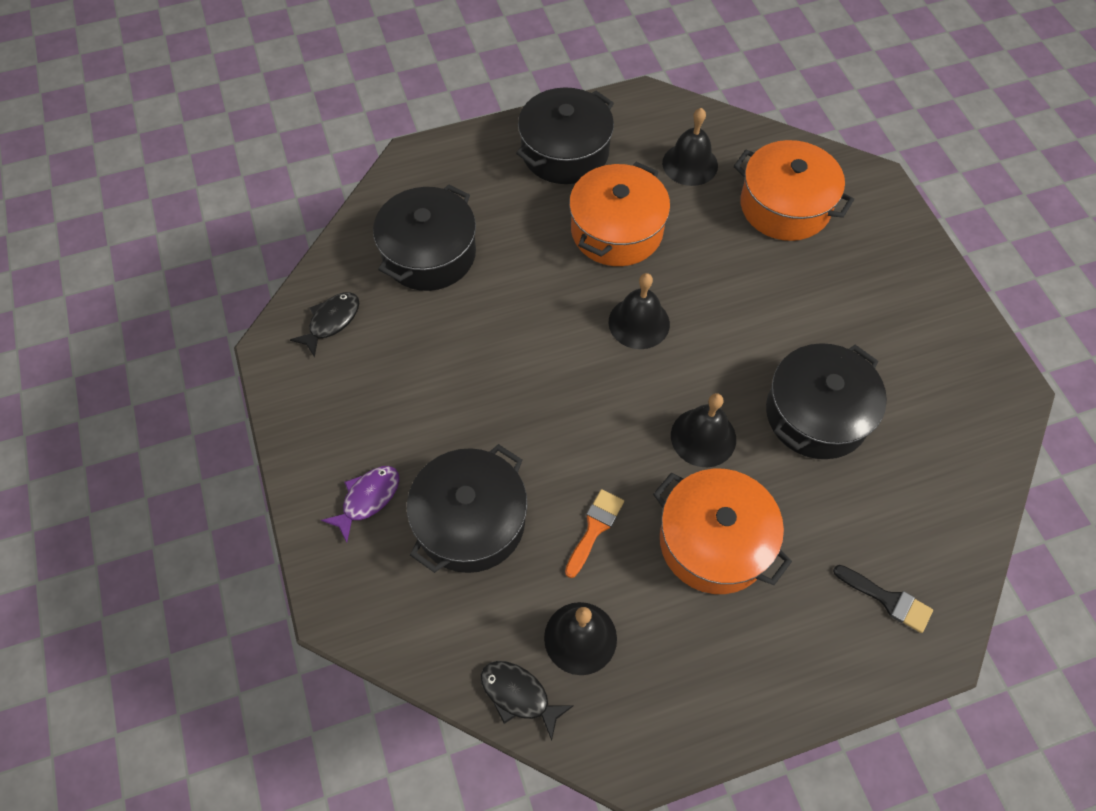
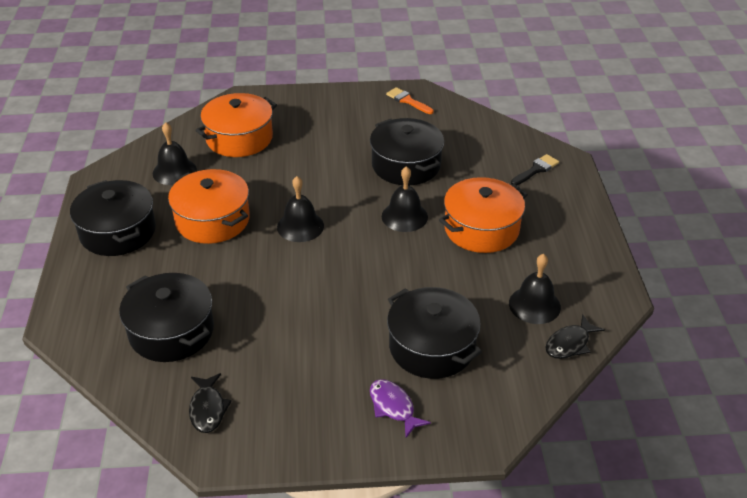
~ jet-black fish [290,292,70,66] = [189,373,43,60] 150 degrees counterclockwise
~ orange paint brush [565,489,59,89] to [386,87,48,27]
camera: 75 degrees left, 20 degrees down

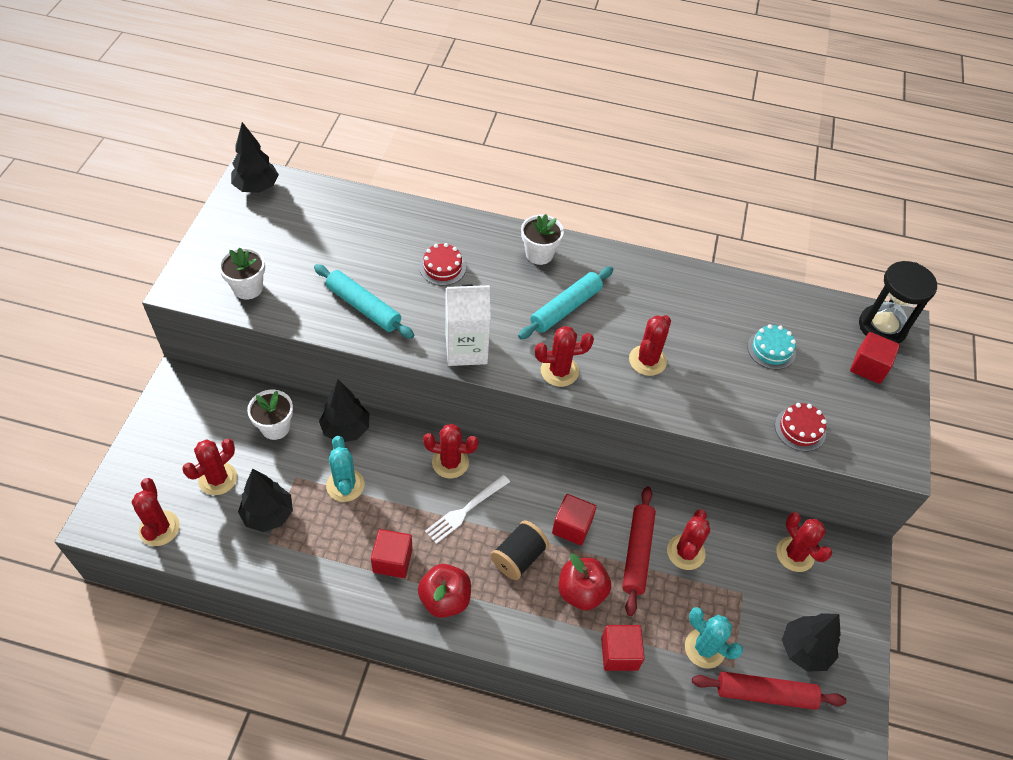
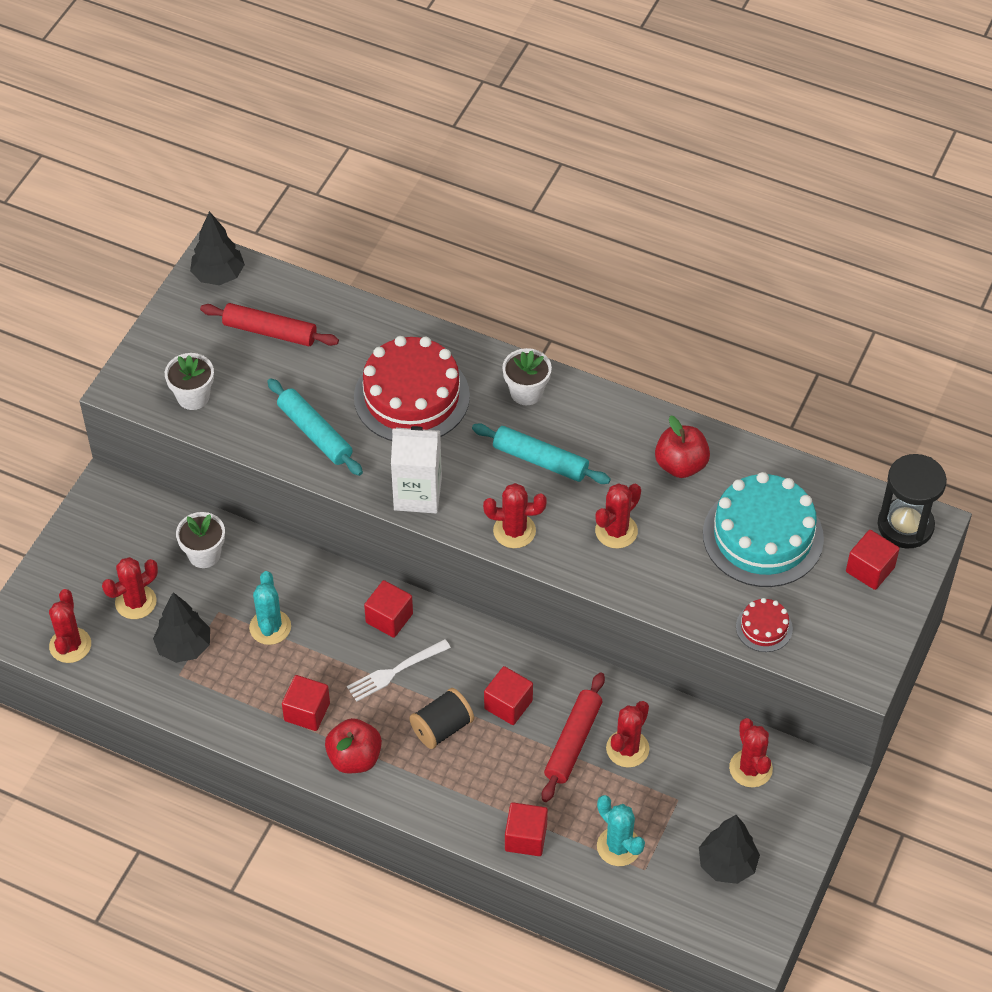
~ crimson rolling pin [692,671,155,39] to [200,303,139,43]
~ crimson layer cake [420,243,46,43] = [354,336,116,105] x2.18
~ crimson saguaro cactus [423,424,56,55] to crimson solid cube [364,580,49,58]
~ teal rolling pin [518,267,95,72] = [472,423,139,61] 60 degrees clockwise
~ crimson toy apple [559,554,52,56] to [655,415,55,63]
~ teal layer cake [747,324,49,46] = [703,472,121,115] x2.18
- jet-black toy tree [319,380,50,62]
camera: 15 degrees right, 0 degrees up

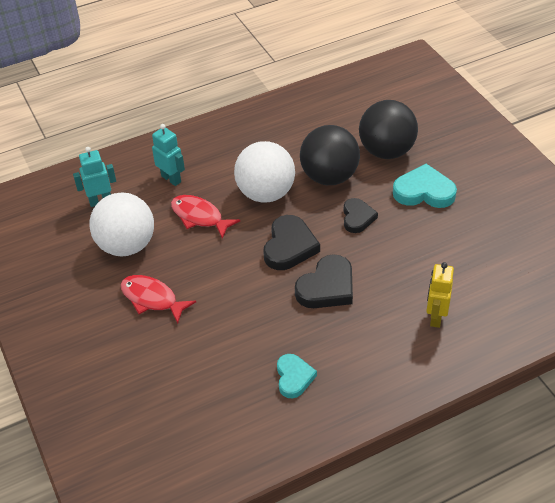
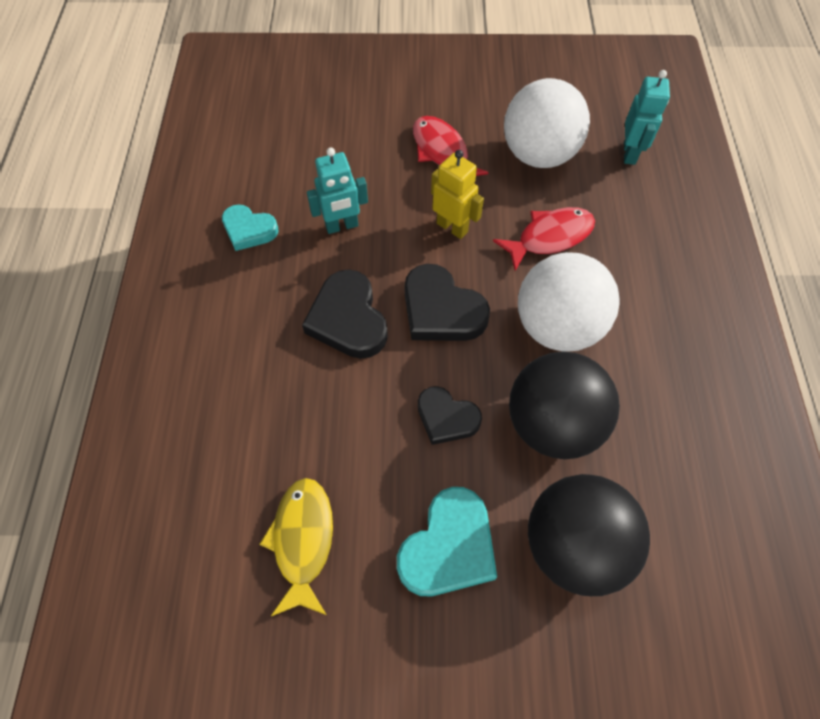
+ bright yellow fish [259,478,74,138]
~ teal robot figure [152,124,33,62] to [307,147,61,87]
~ crimson fish [121,275,75,49] = [413,116,76,60] 90 degrees counterclockwise
~ bright yellow robot figure [426,262,28,66] to [431,150,53,89]
camera: 115 degrees right, 15 degrees up

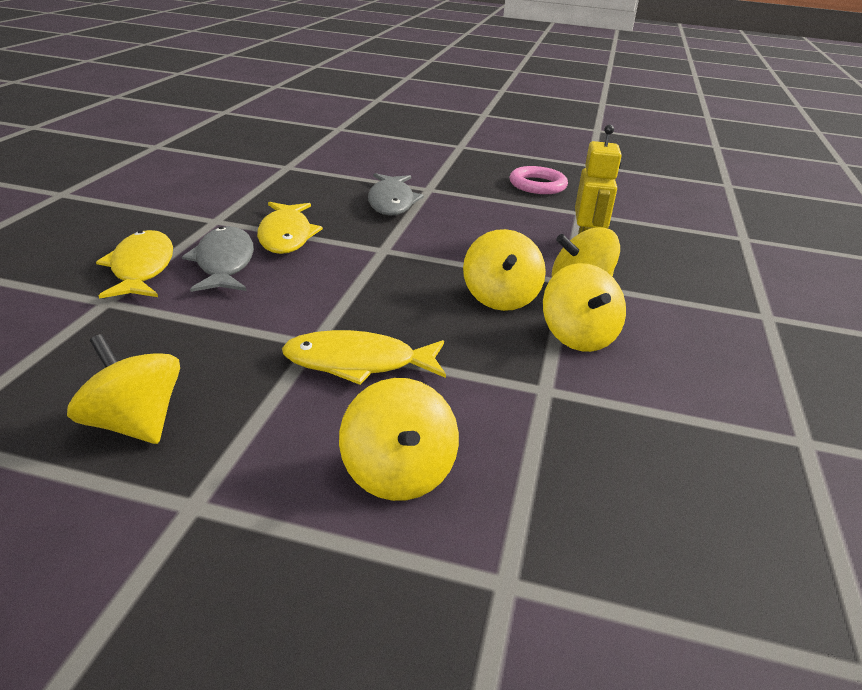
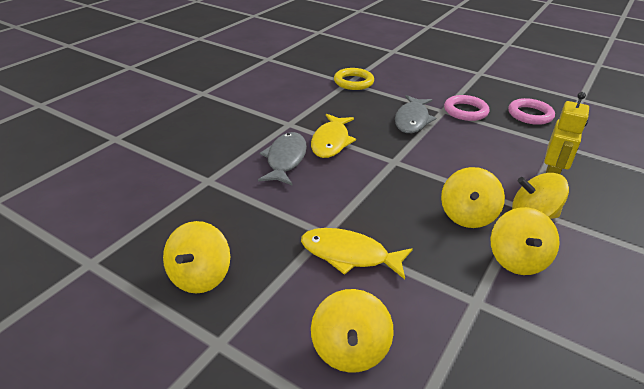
~ bright yellow whirligig [67,334,113,110] = [163,221,67,73] 135 degrees counterclockwise
+ bright yellow ring [334,68,40,22]
+ rose-pink ring [444,95,45,26]
- bright yellow fish [96,230,77,69]
camera: 20 degrees right, 5 degrees up

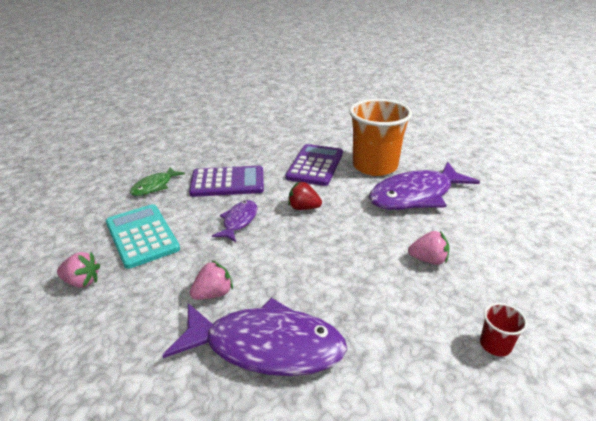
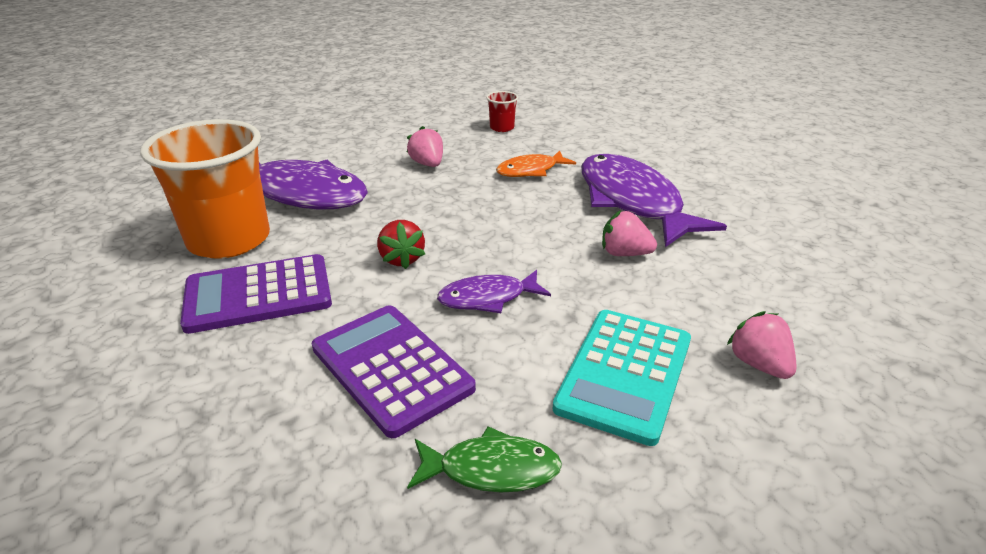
+ orange fish [496,150,80,27]
camera: 125 degrees left, 0 degrees up

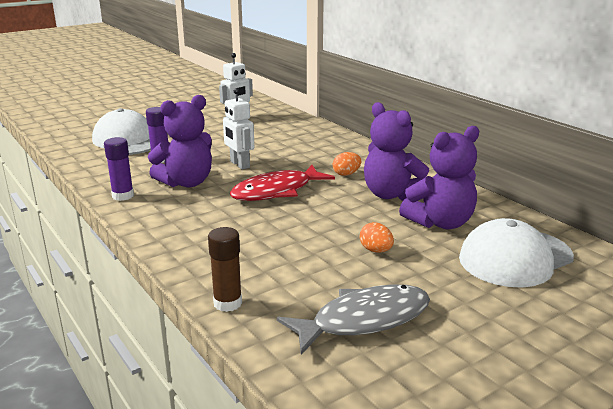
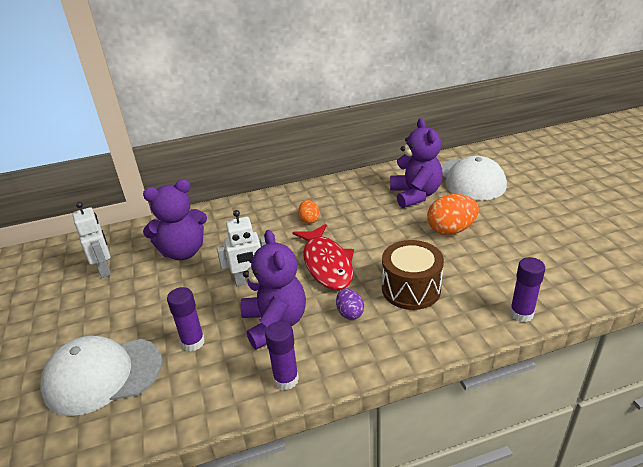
~ purple stuffed bear [364,102,65,99] to [143,179,64,81]
+ purple egg shape [336,289,28,31]
+ brown drum [382,240,62,70]
~ orange egg shape [360,222,34,31] = [427,194,52,41] x1.77
~ brown glue stick [208,227,34,85] to purple glue stick [510,257,35,65]
- grey fish [277,285,153,70]
camera: 70 degrees left, 10 degrees up

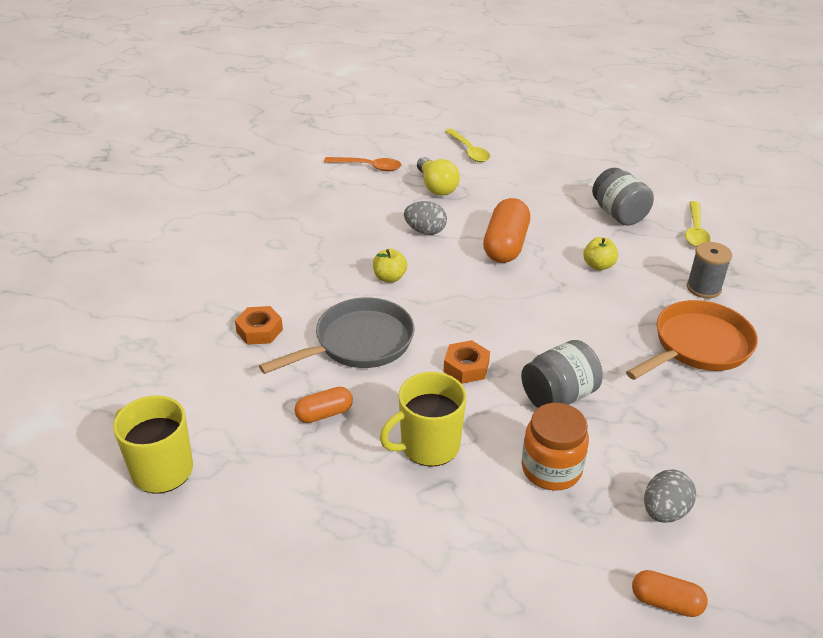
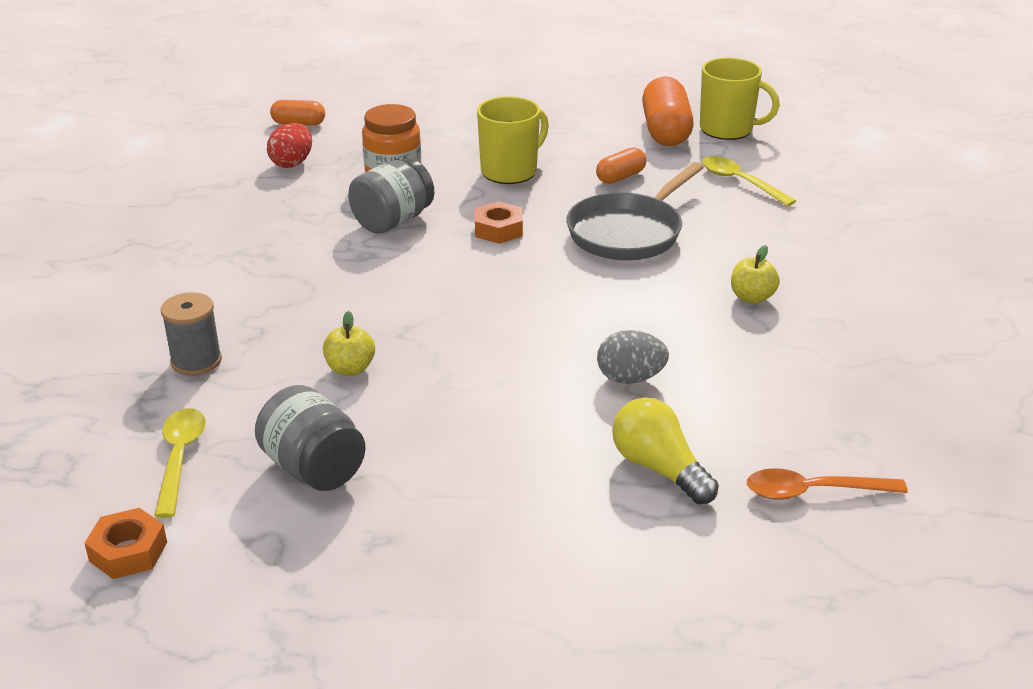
~ orange hexagon nut [235,306,48,39] to [84,508,83,71]
~ grey egg shape [644,470,52,53] to crimson egg shape [267,123,45,45]
~ orange pill shape [483,198,47,65] to [642,76,52,70]
~ bright yellow teaspoon [445,129,45,33] to [702,156,94,50]
~ bright yellow toy apple [373,249,34,34] to [731,245,49,59]
- orange skillet [626,300,132,80]
camera: 165 degrees right, 5 degrees down

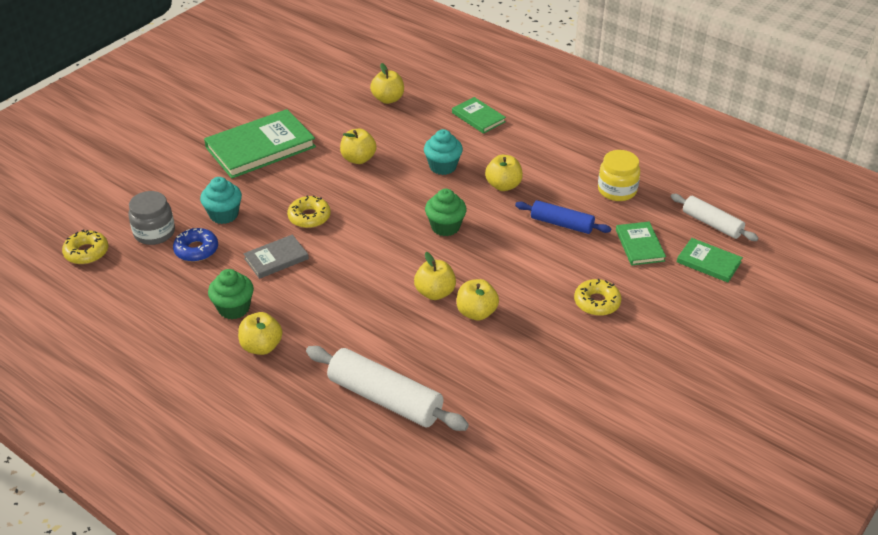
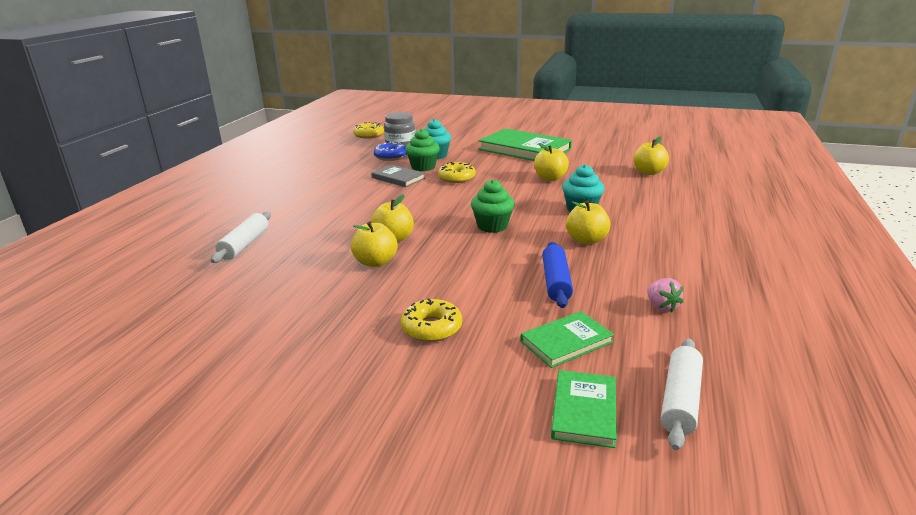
~ white rolling pin [306,346,163,85] = [211,212,60,51] x0.62
~ leaf-green cupcake [208,269,46,50] to [405,129,35,42]
~ bright yellow preserve jar [598,150,42,51] to rose-pink strawberry [647,278,37,34]
- bright yellow toy apple [238,312,45,43]
- leaf-green book [452,97,54,37]
camera: 70 degrees right, 15 degrees down

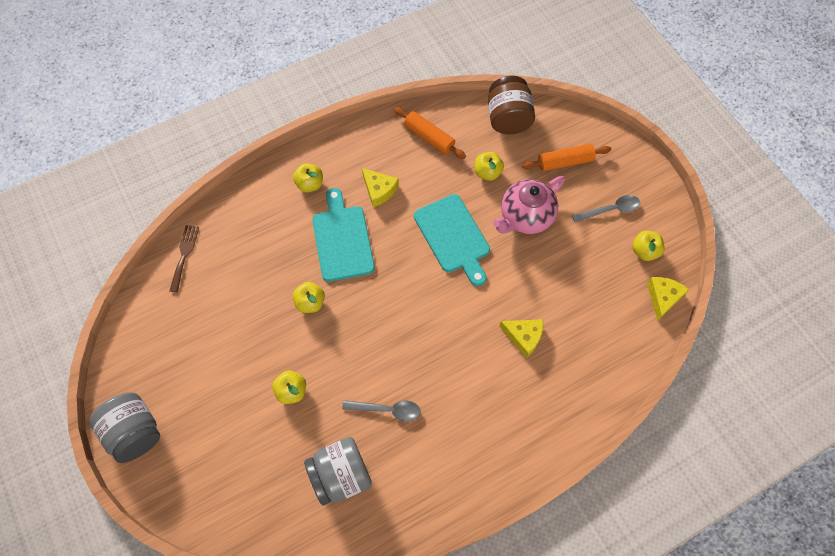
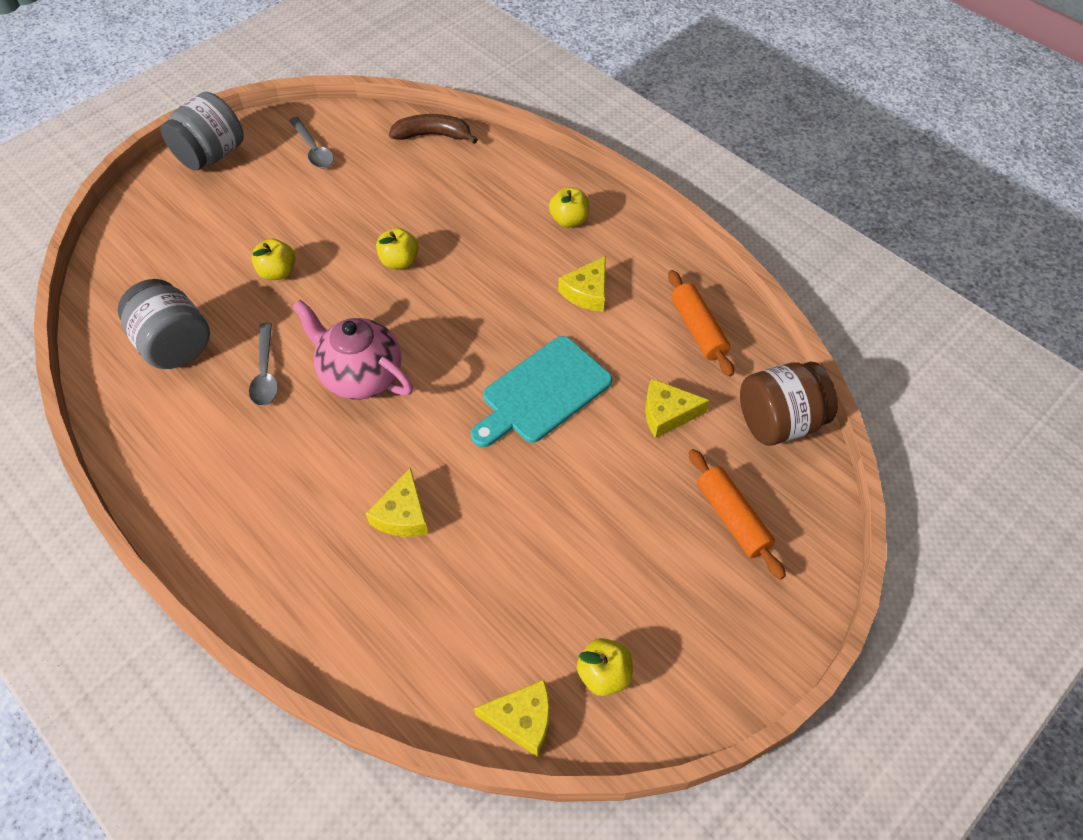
~ grey teaspoon [572,195,68,27] to [289,117,45,51]
~ rose-pink china teapot [493,176,72,58] to [292,299,121,101]
~ brown fork [170,225,29,67] to brown banana fruit [389,114,89,30]
~ bright yellow toy apple [475,152,29,29] to bright yellow piece of cheese [645,379,65,59]
~ orange rolling pin [394,107,72,52] = [668,270,66,106] 45 degrees counterclockwise
- teal chopping board [312,188,63,94]
camera: 75 degrees right, 10 degrees down

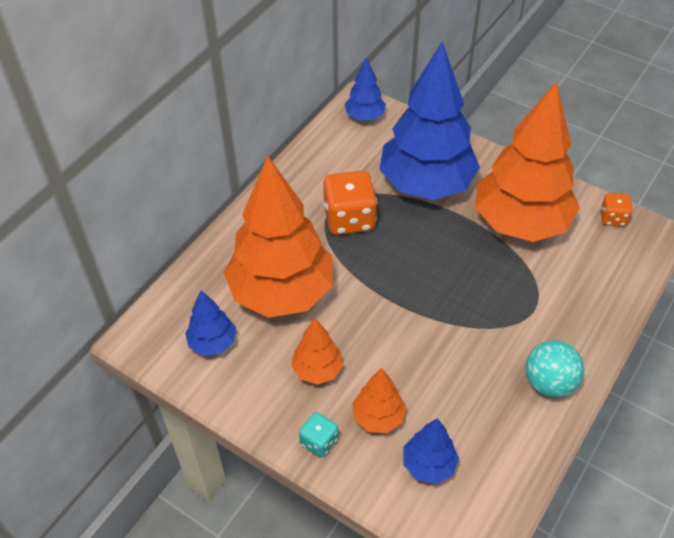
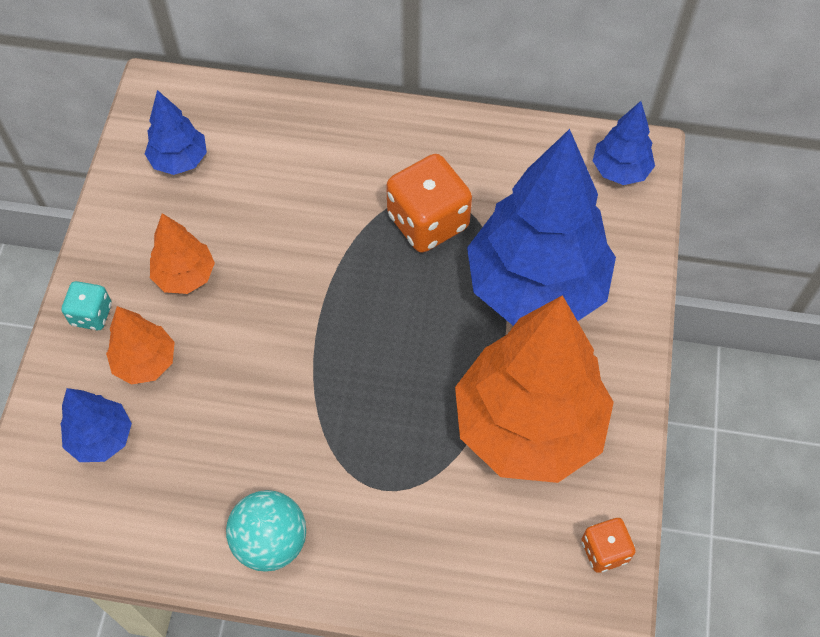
- orange toy tree [224,156,109,162]
camera: 65 degrees right, 10 degrees up

